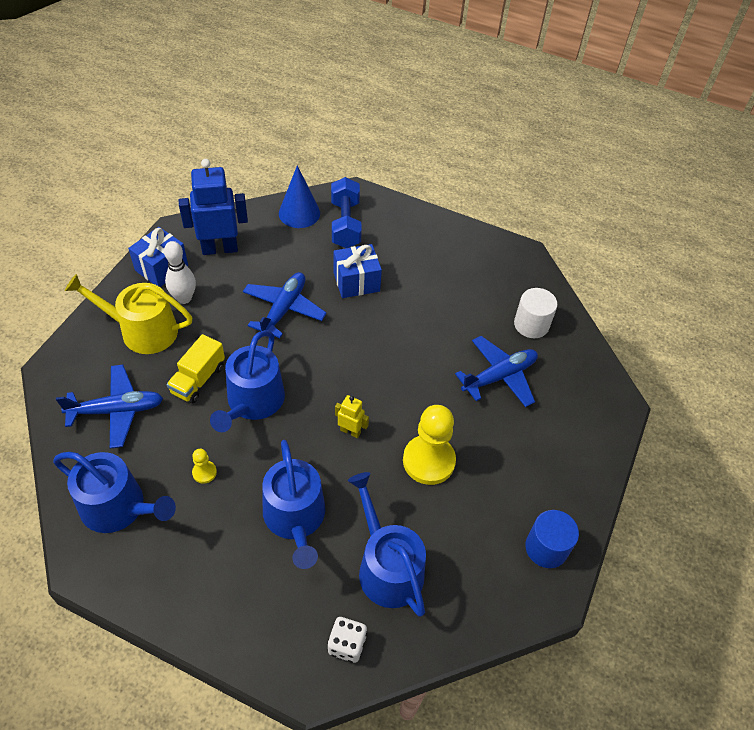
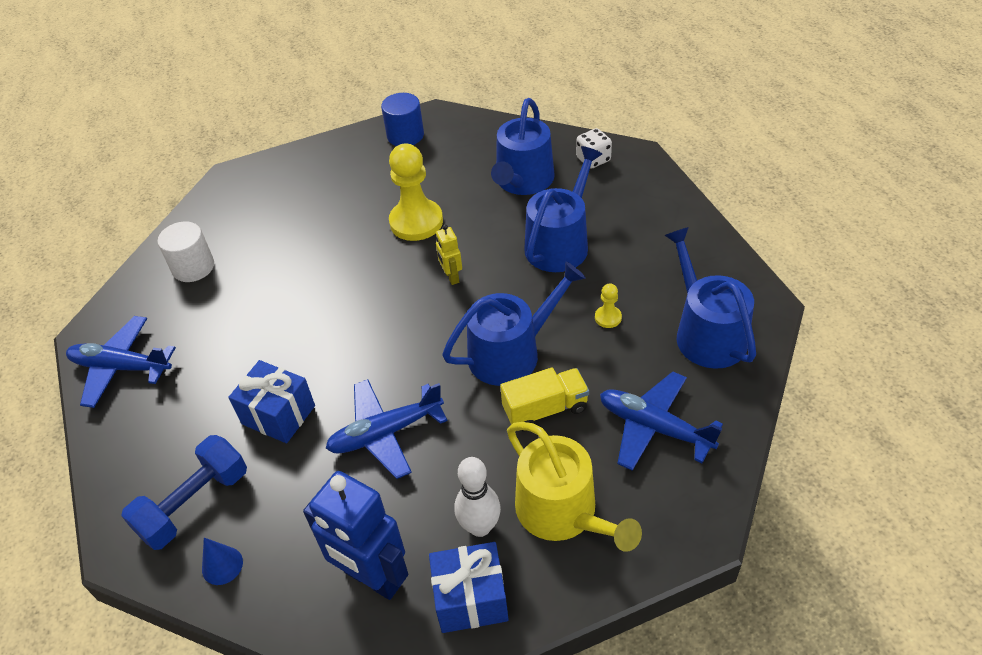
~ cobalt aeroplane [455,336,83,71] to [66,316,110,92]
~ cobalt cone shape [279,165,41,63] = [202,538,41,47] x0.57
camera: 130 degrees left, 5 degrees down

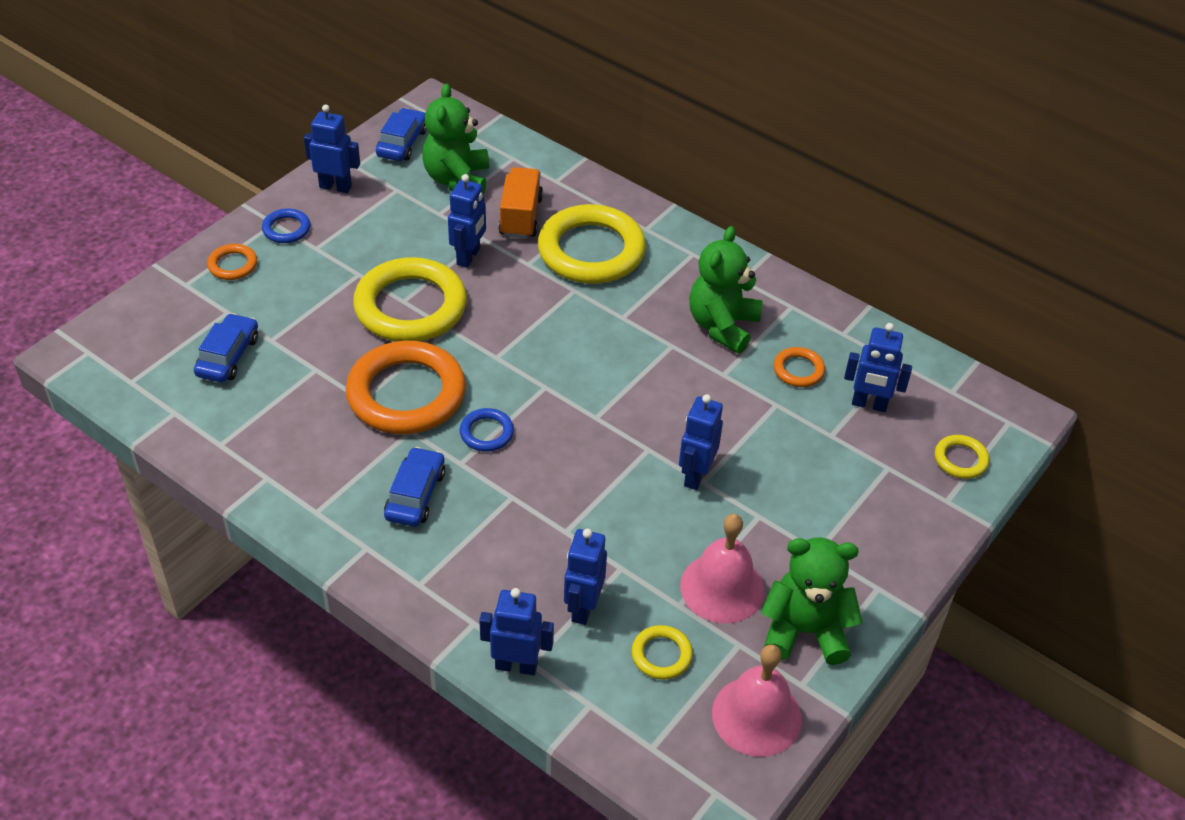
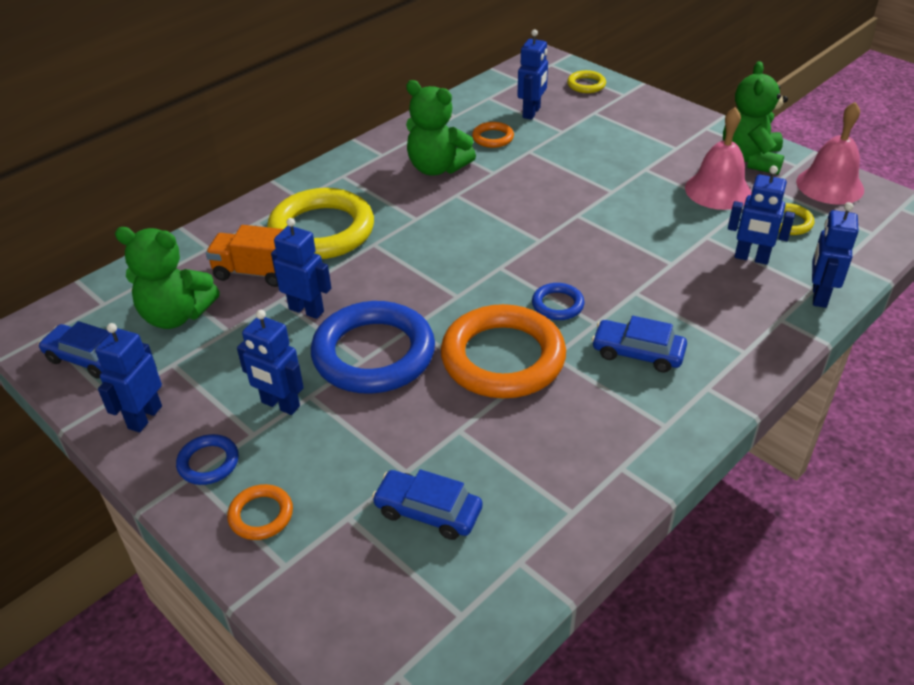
~ cobalt robot figure [679,394,44,96] to [237,310,67,105]
~ bright yellow ring [353,257,114,84] to cobalt ring [311,301,124,93]
camera: 80 degrees left, 5 degrees down

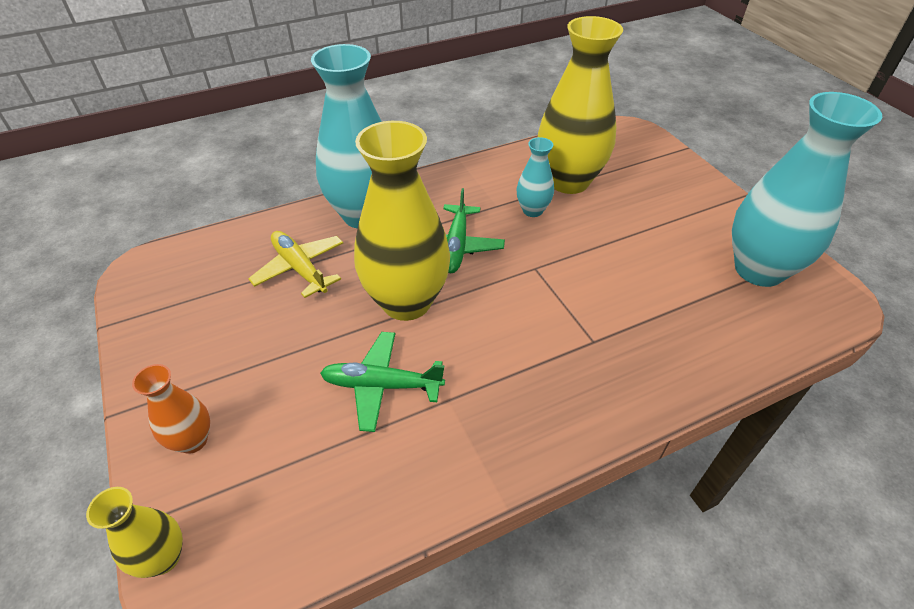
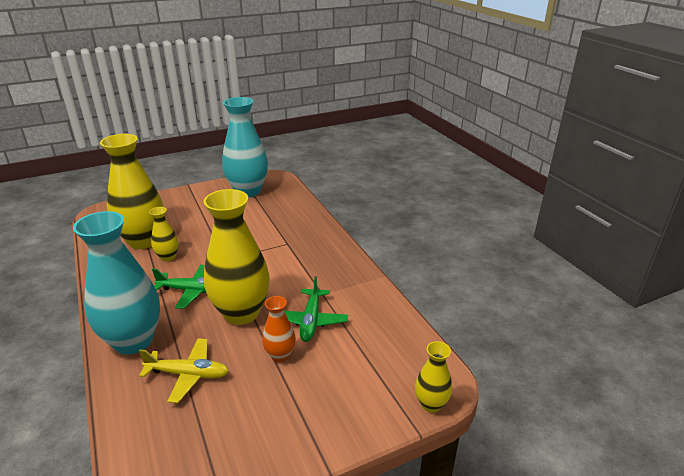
~ bright yellow aeroplane [248,231,95,67] = [139,338,90,65] 135 degrees counterclockwise
~ teal vase [517,137,37,80] to bright yellow vase [149,207,30,55]
~ orange vase [132,364,78,90] to [262,296,34,66]
camera: 90 degrees left, 15 degrees down

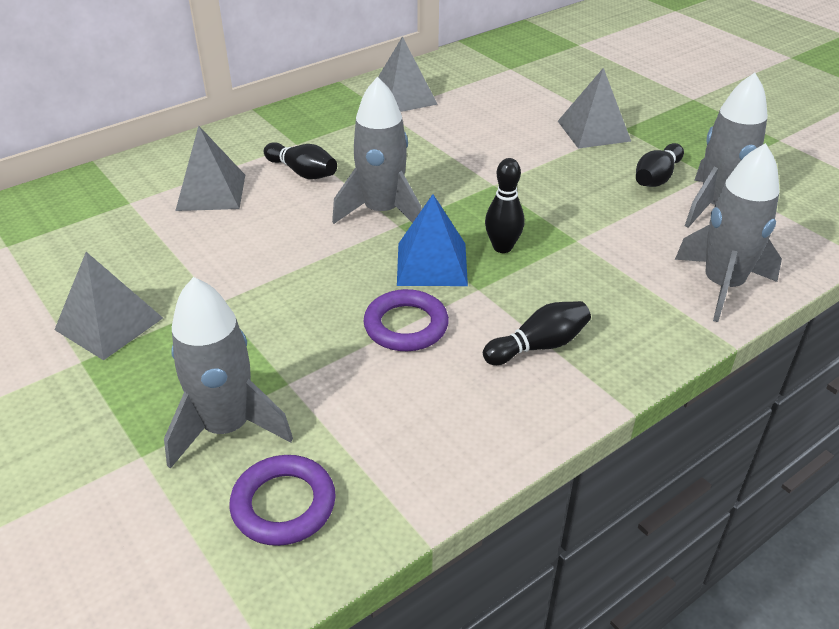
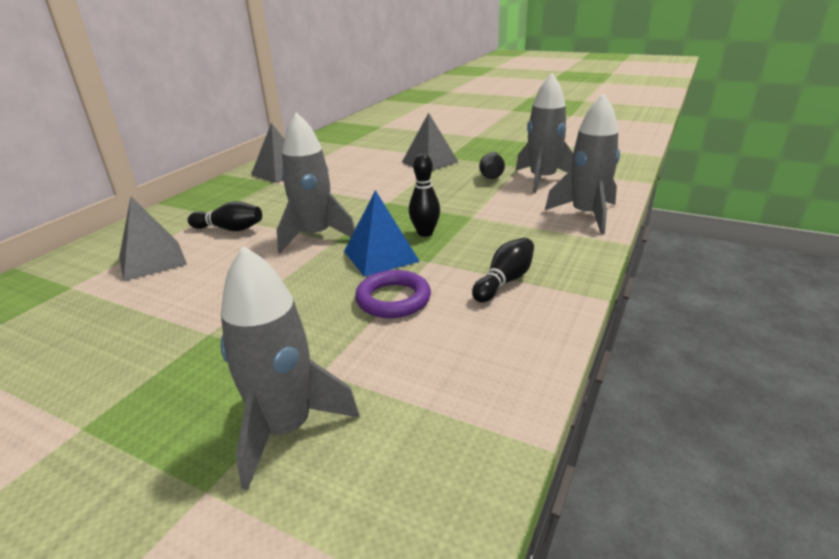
- grey pyramid shape [54,252,109,108]
- purple ring [229,455,107,91]
camera: 25 degrees left, 10 degrees down

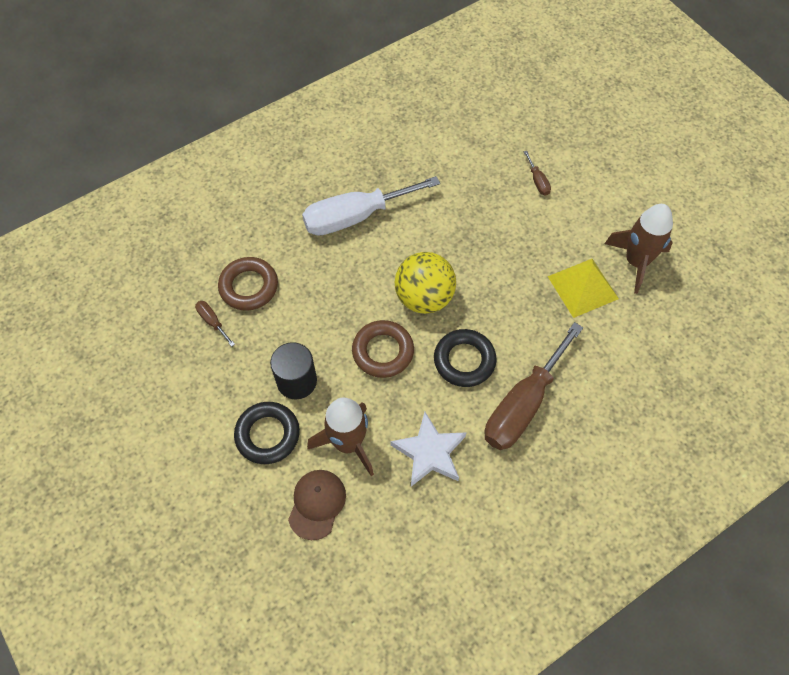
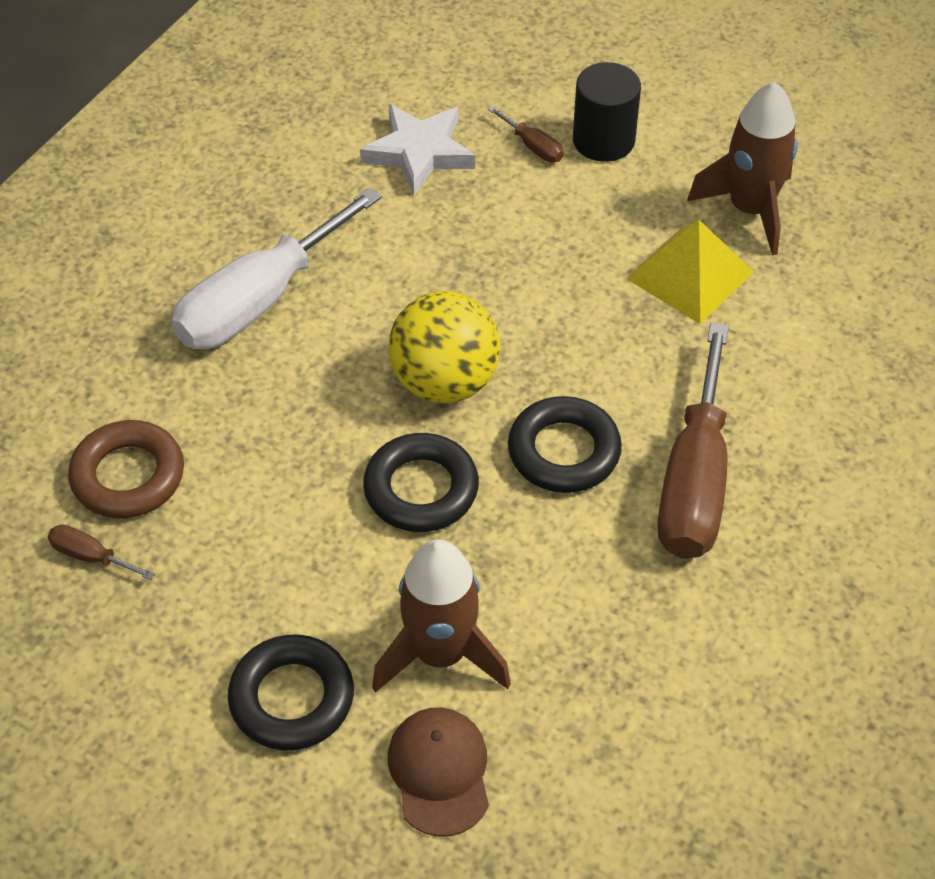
~ white star [391,412,76,74] to [360,104,115,91]
~ brown ring [352,320,62,58] to jet-black ring [363,433,116,99]
~ jet-black cylinder shape [270,342,47,57] to [573,62,68,100]
camera: 25 degrees left, 10 degrees down

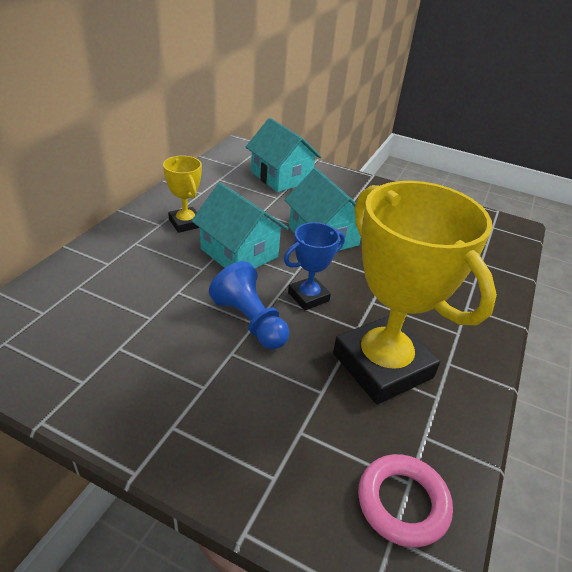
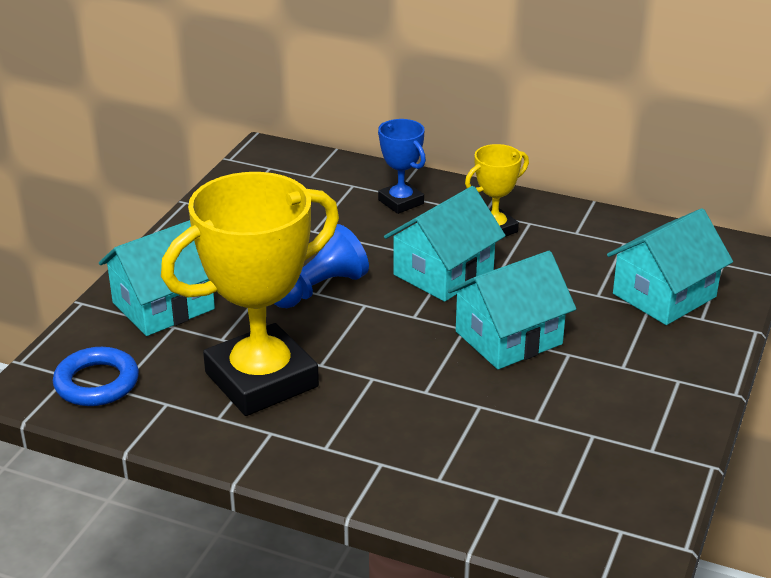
~ rose-pink ring [358,454,95,93] to cobalt ring [53,347,86,59]
+ teal toy house [99,220,116,116]
~ cobalt prize cup [284,222,61,88] to [378,119,48,95]
camera: 90 degrees right, 5 degrees down

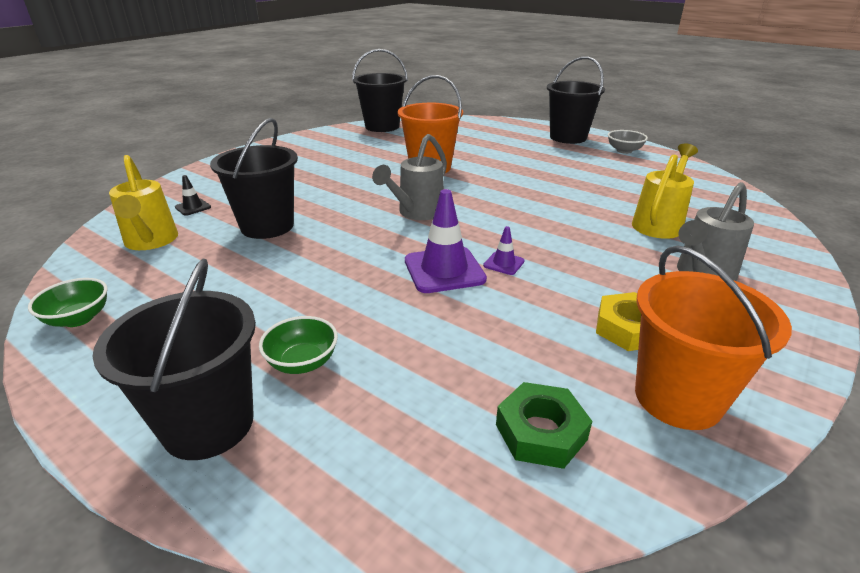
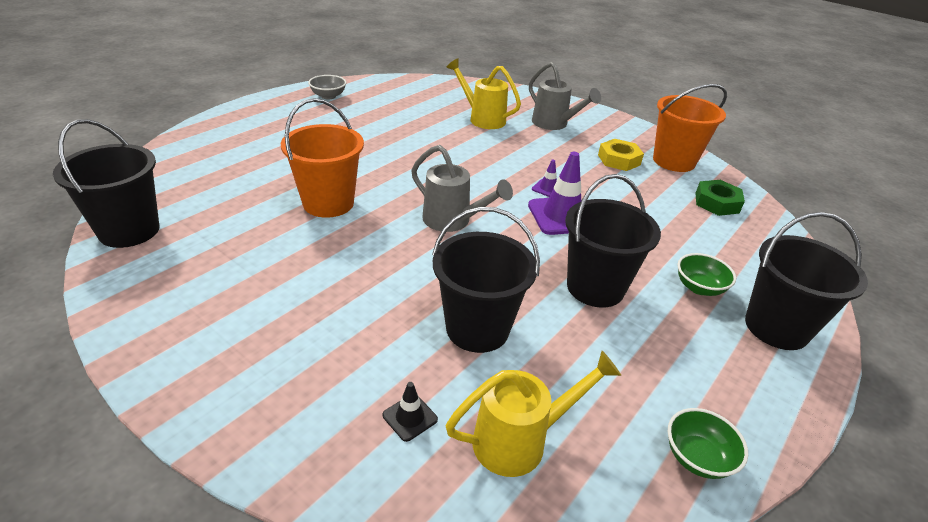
~ jet-black bucket [547,56,58,88] to [565,174,96,134]
camera: 90 degrees left, 5 degrees up

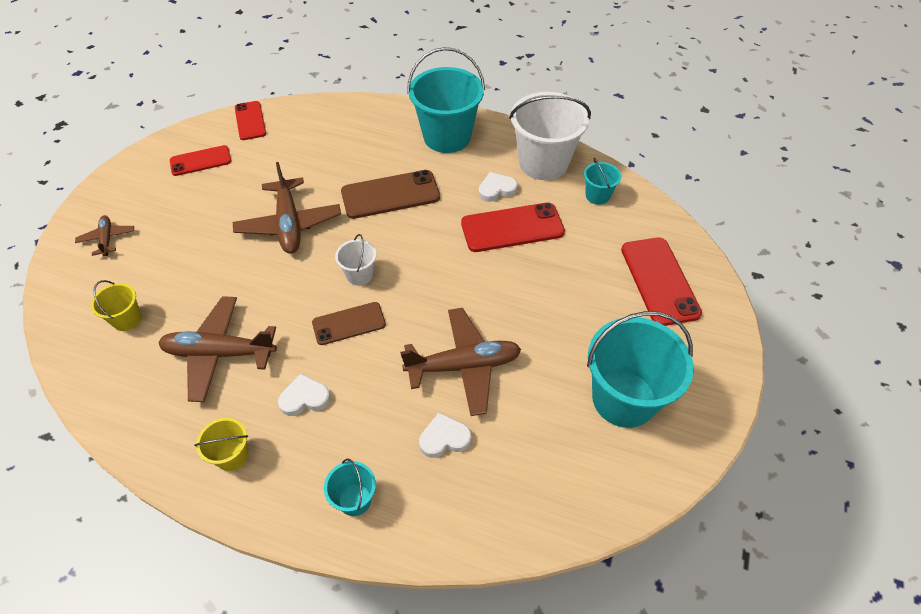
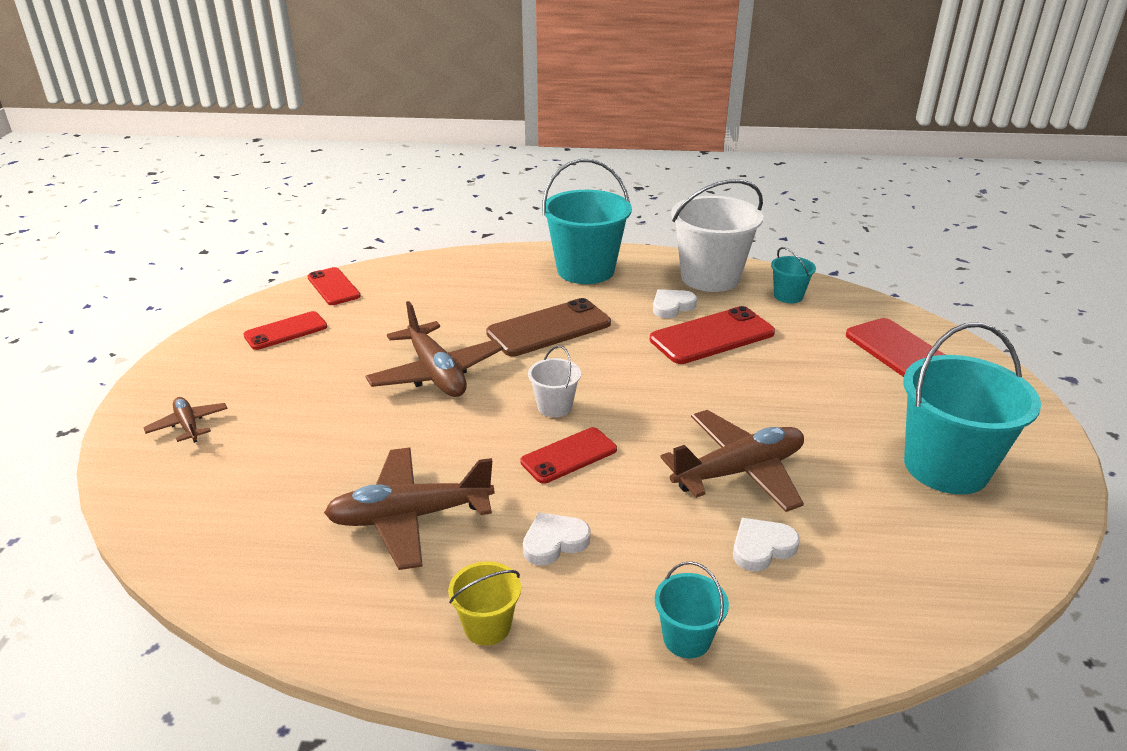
~ brown phone [312,302,74,43] to crimson phone [521,427,96,57]
- bright yellow bucket [91,280,51,51]
camera: 15 degrees left, 20 degrees down

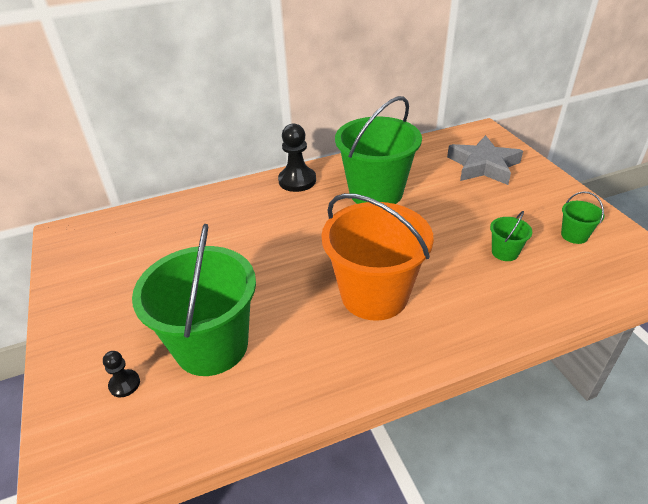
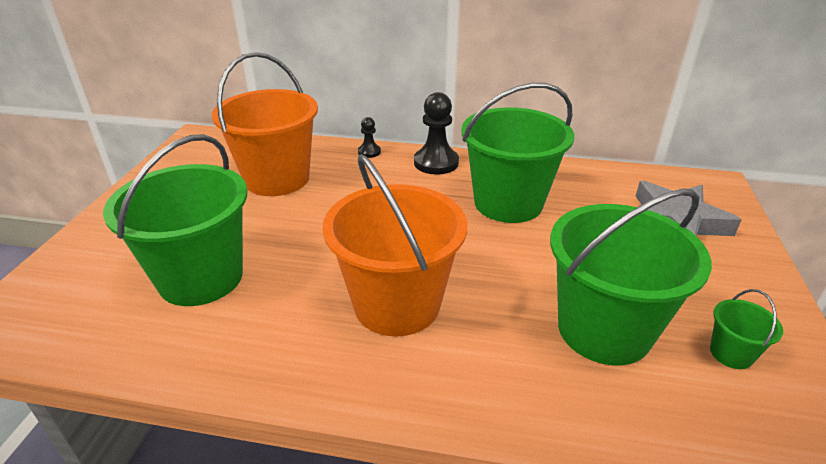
+ orange bucket [212,52,106,144]
~ jet-black chess pawn [103,351,37,46] to [358,117,23,41]
~ leaf-green bucket [490,211,43,50] = [550,188,162,177] x2.40
camera: 30 degrees right, 5 degrees down

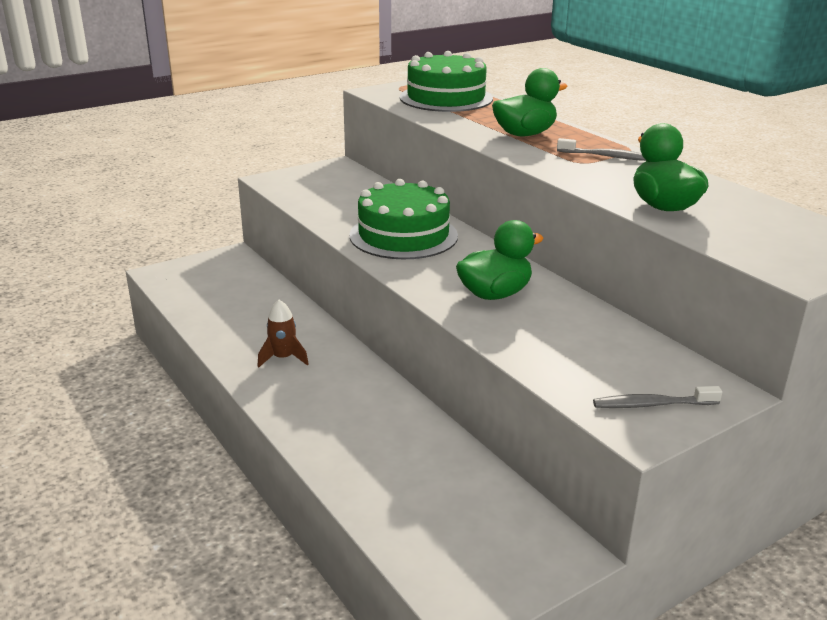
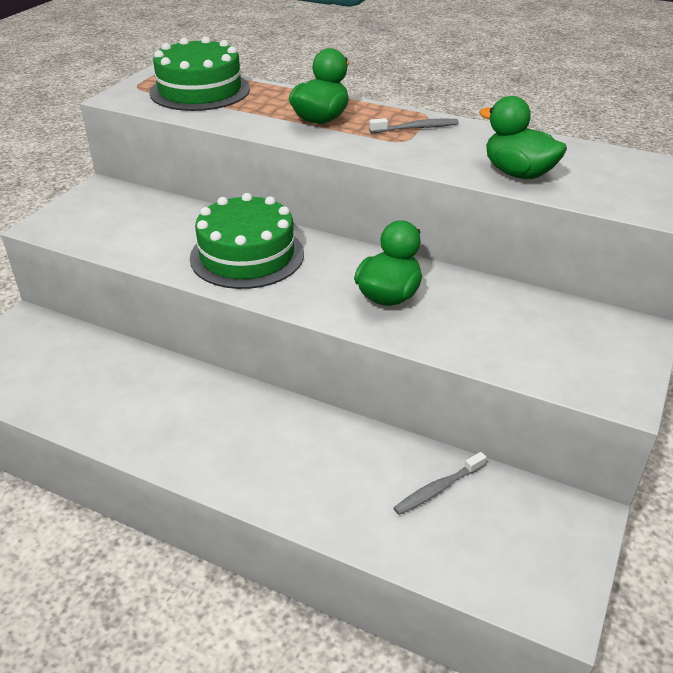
~ grey tooth brush [593,386,129,22] to [393,452,94,63]
- brown toy rocket [257,300,52,68]
camera: 30 degrees left, 10 degrees up

